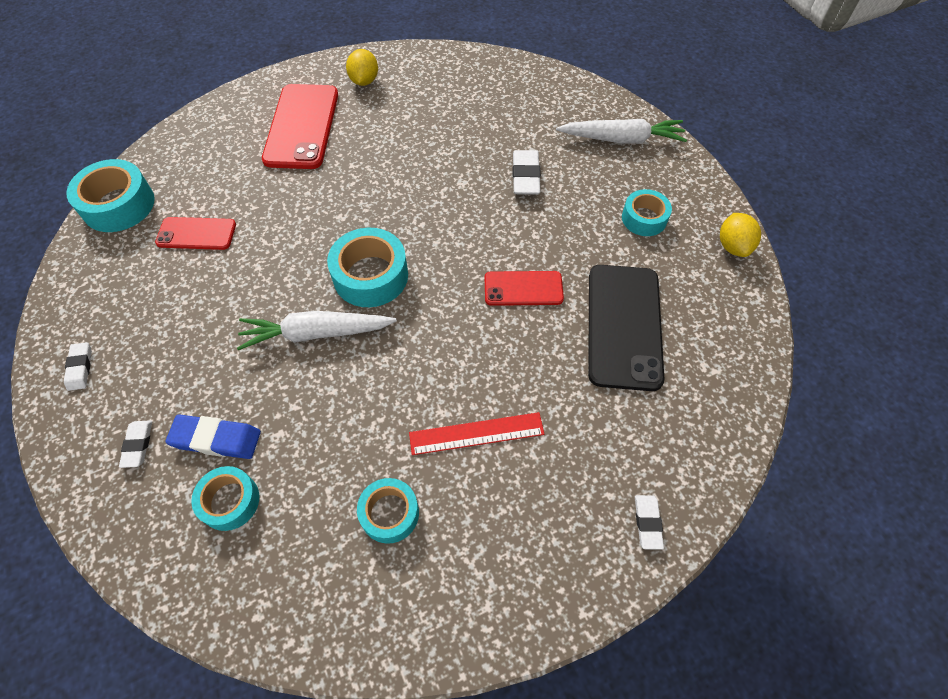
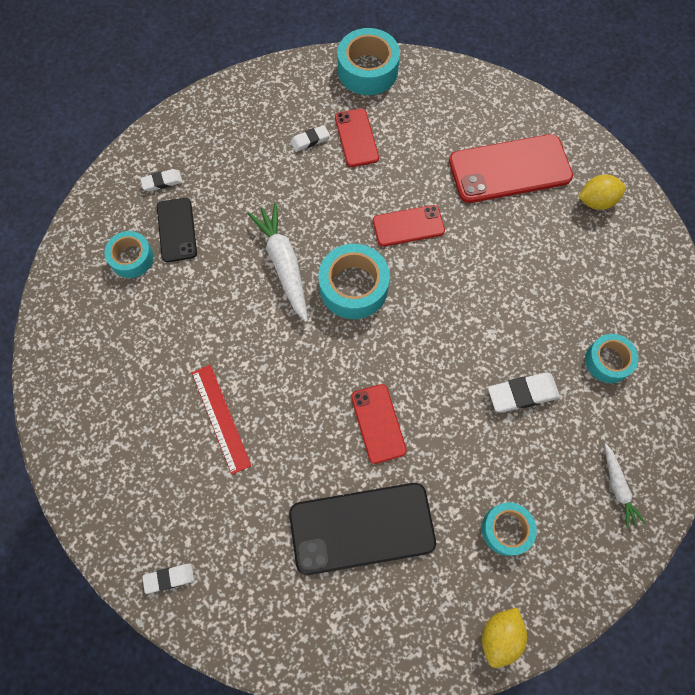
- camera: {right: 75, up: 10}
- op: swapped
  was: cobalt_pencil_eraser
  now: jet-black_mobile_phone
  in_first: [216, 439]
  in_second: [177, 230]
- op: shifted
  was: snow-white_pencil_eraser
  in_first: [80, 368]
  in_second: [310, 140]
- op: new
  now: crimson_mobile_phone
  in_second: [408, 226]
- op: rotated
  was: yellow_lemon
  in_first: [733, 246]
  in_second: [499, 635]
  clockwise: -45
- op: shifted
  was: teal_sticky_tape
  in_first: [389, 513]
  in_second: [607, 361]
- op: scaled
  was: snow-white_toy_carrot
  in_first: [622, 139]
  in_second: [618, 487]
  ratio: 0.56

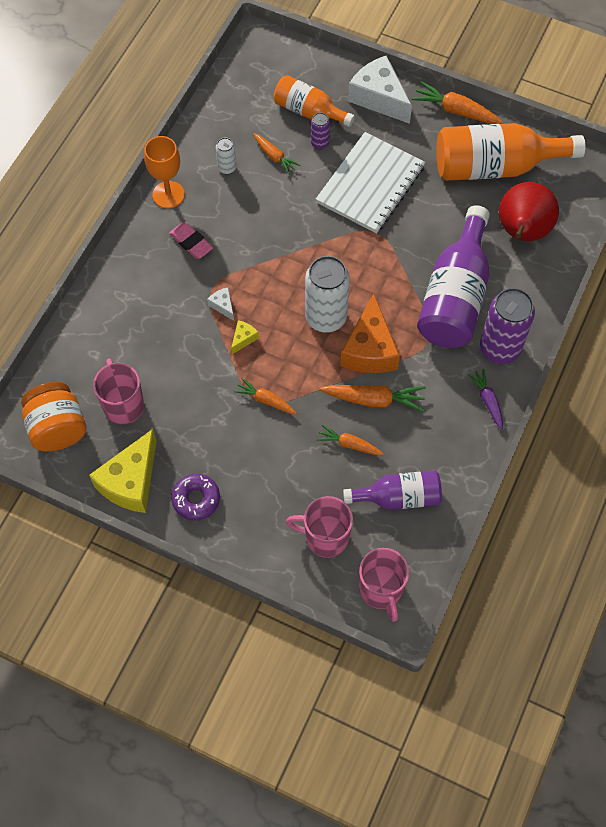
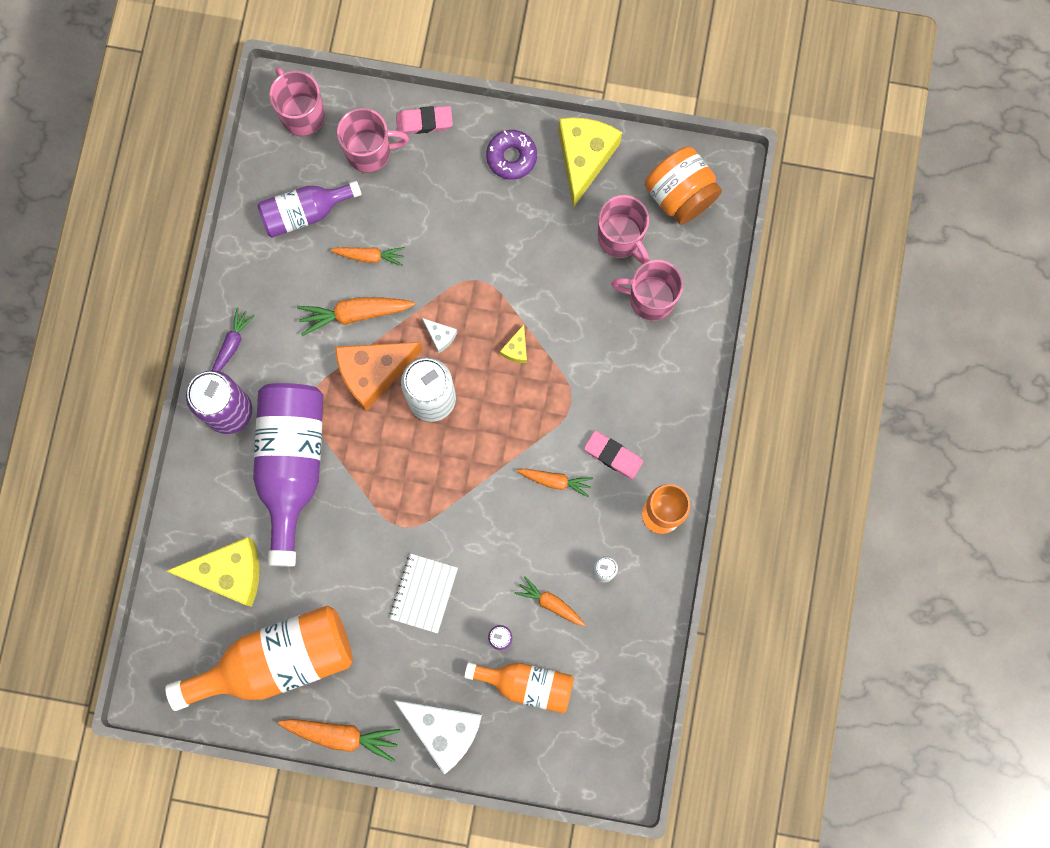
- camera: {right: 165, up: 15}
- op: swapped
  was: crimson_pear_fruit
  now: yellow_cheese_wedge
  in_first: [522, 232]
  in_second: [229, 573]
- op: rotated
  was: royal_purple_toy_carrot
  in_first: [487, 401]
  in_second: [232, 344]
  clockwise: -120
- op: rotated
  was: bright_orange_cheese_wedge
  in_first: [370, 349]
  in_second: [373, 372]
  clockwise: -105
- op: scaled
  was: snow-white_notepad
  in_first: [370, 184]
  in_second: [424, 593]
  ratio: 0.57
- op: new
  now: rose-pink_pencil_eraser
  in_second: [424, 122]
- op: shifted
  was: snow-white_cheese_wedge
  in_first: [223, 306]
  in_second: [440, 336]
- op: shifted
  was: bright_orange_toy_carrot
  in_first: [266, 400]
  in_second: [555, 481]
- op: new
  now: rose-pink_tea_mug
  in_second: [650, 299]

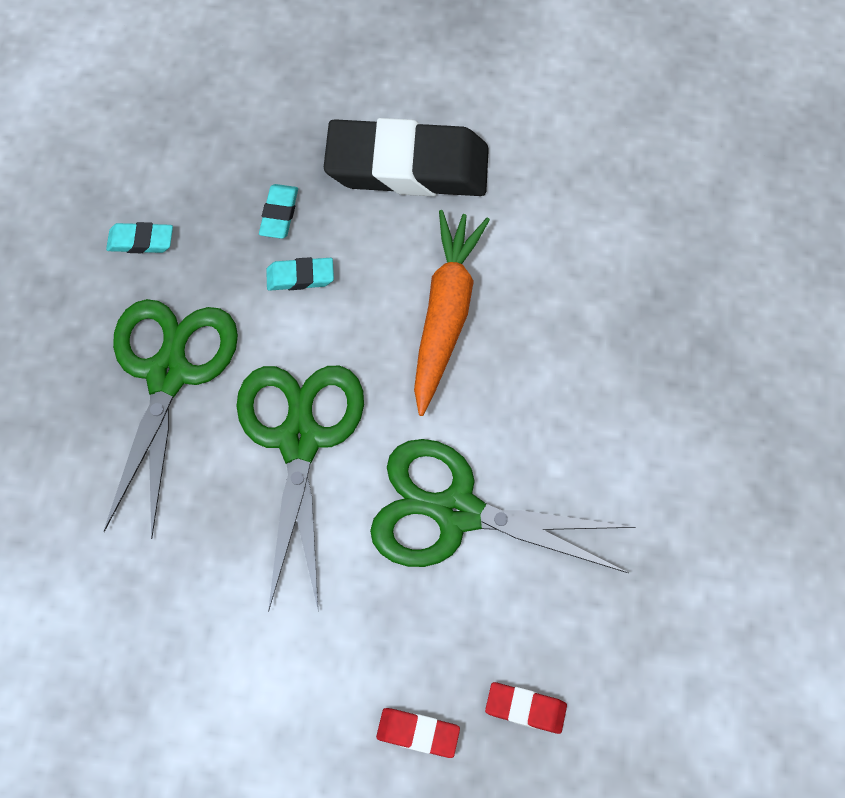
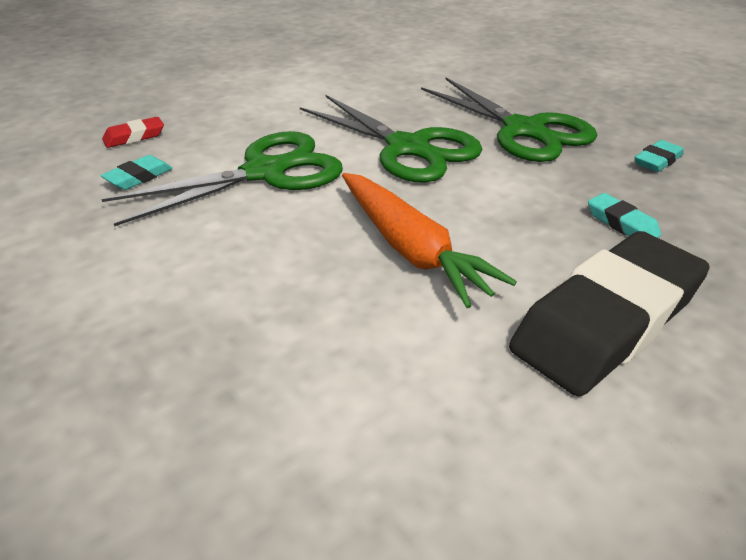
- camera: {right: 135, up: -30}
- op: shifted
  was: teal_pencil_eraser
  in_first: [300, 277]
  in_second: [139, 177]
- op: gone
  was: crimson_pencil_eraser
  in_first: [418, 733]

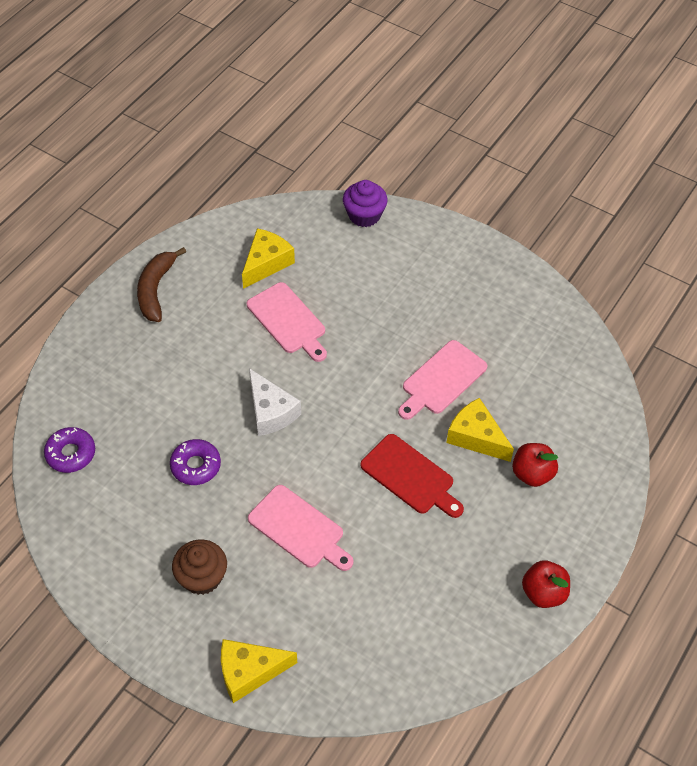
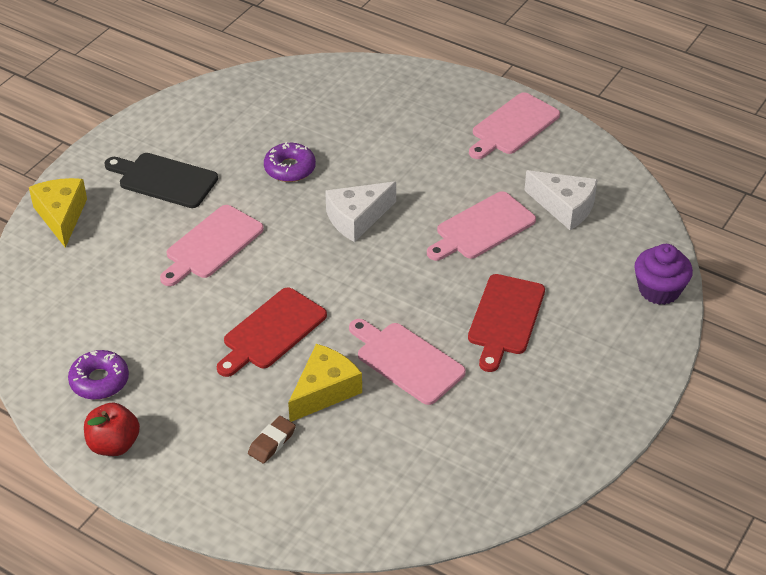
- camera: {right: 90, up: -10}
- op: shifted
  was: royal_purple_glazed_donut
  in_first: [71, 453]
  in_second: [99, 381]
- op: swapped
  was: brown_muffin
  now: jet-black_bread_board
  in_first: [202, 577]
  in_second: [164, 180]
- op: swapped
  was: crimson_apple
  now: brown_pencil_eraser
  in_first: [532, 474]
  in_second: [272, 442]
- op: new
  now: crimson_bread_board
  in_second: [505, 318]
- op: swapped
  was: brown_toy_banana
  now: rose-pink_bread_board
  in_first: [156, 290]
  in_second: [513, 126]
- op: repainted
  was: yellow_cheese_wedge
  now: snow-white_cheese_wedge
  in_first: [266, 263]
  in_second: [564, 207]

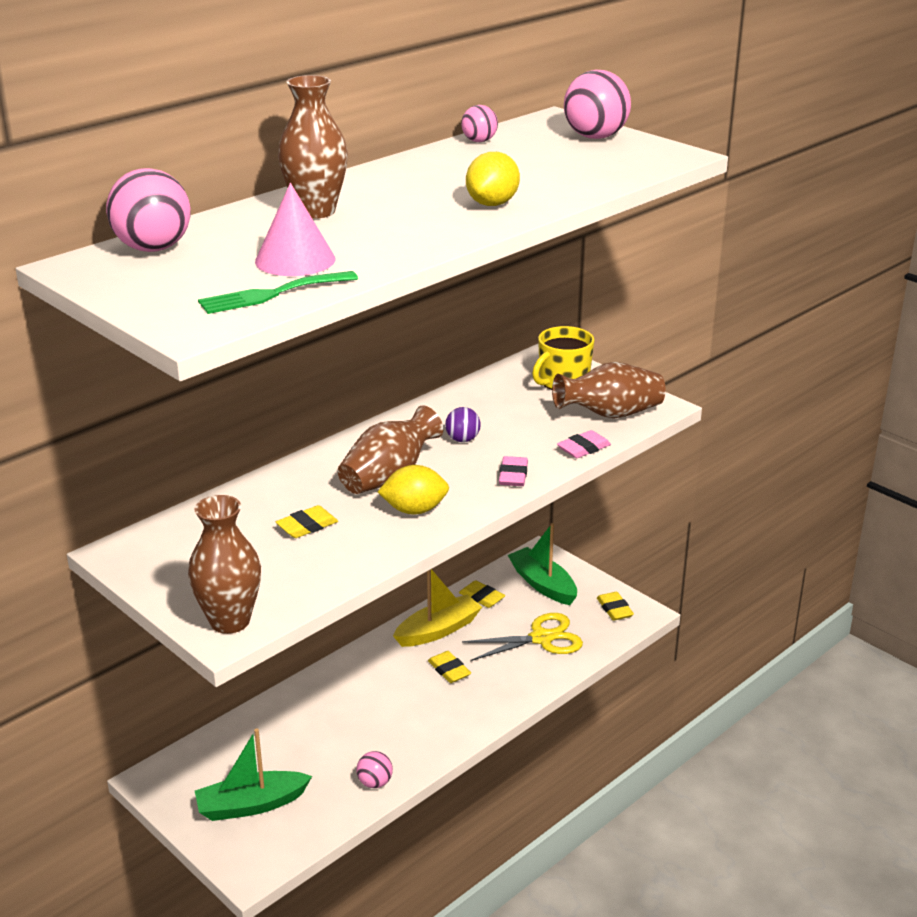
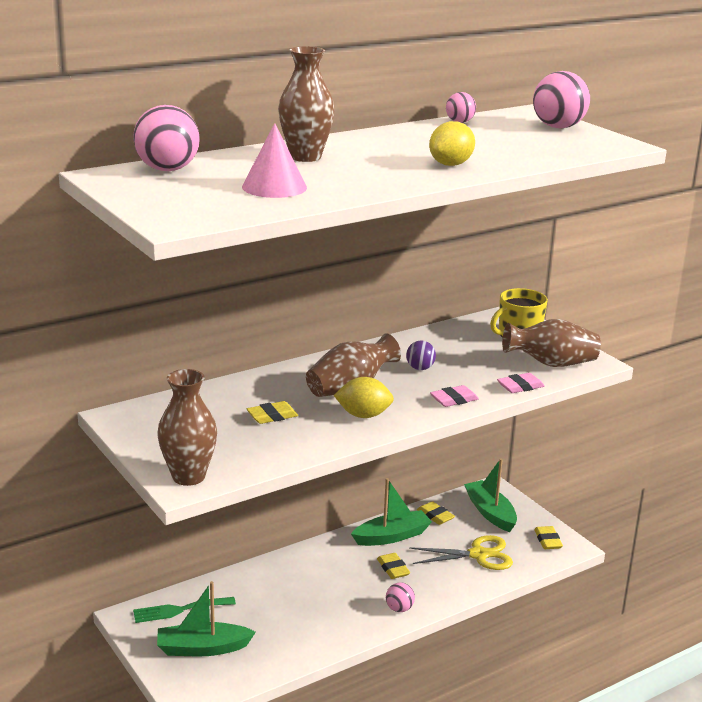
- camera: {right: 10, up: -5}
- op: shifted
  was: green_table_fork
  in_first: [272, 294]
  in_second: [179, 610]
- op: repainted
  was: yellow_toy_boat
  now: green_toy_boat
  in_first: [438, 630]
  in_second: [392, 536]
- op: shifted
  was: rose-pink_sphere
  in_first: [375, 782]
  in_second: [399, 609]
- op: rotated
  was: rose-pink_pencil_eraser
  in_first: [513, 475]
  in_second: [454, 399]
  clockwise: 45

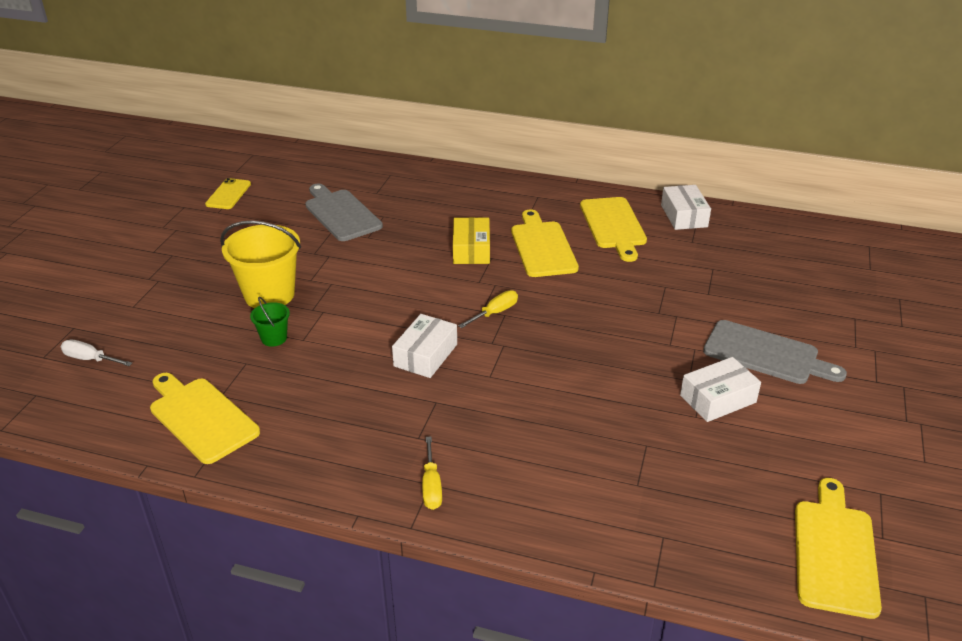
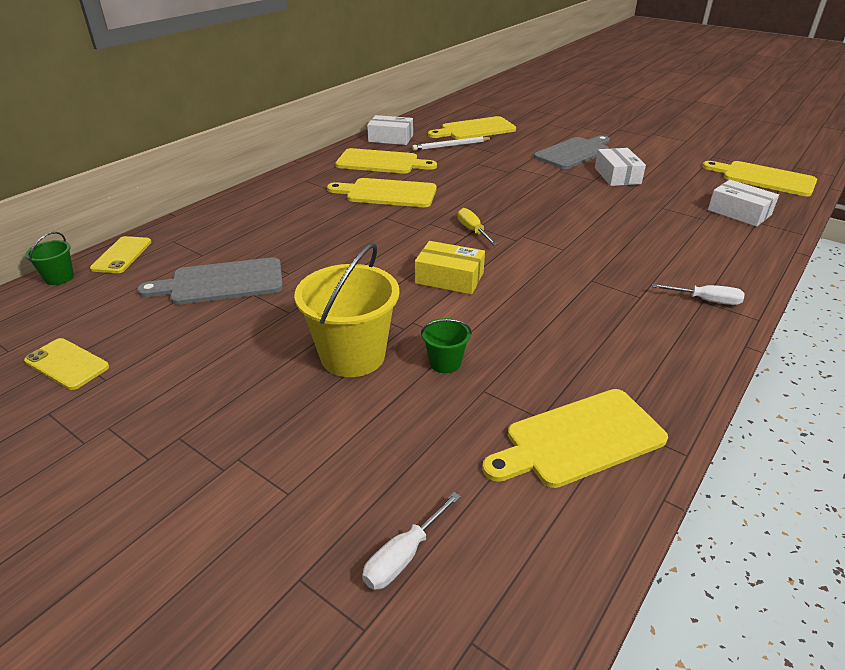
- camera: {right: -70, up: 0}
- op: new
  now: green_pail
  in_second: [59, 278]
- op: new
  now: yellow_mobile_phone
  in_second: [122, 255]
- op: new
  now: snow-white_wooden_pencil
  in_second: [451, 146]
- op: shifted
  was: yellow_parcel
  in_first: [471, 250]
  in_second: [449, 278]
- op: new
  now: yellow_bread_board
  in_second: [475, 129]
- op: repainted
  was: yellow_screwdriver
  now: snow-white_screwdriver
  in_first: [431, 486]
  in_second: [705, 300]
- op: shifted
  was: snow-white_parcel
  in_first: [425, 355]
  in_second: [739, 212]

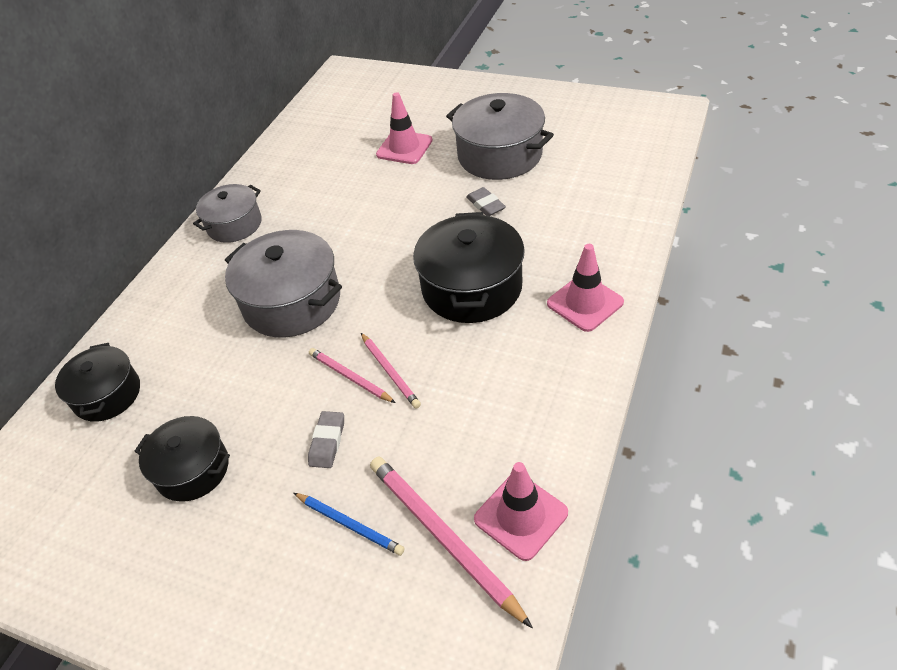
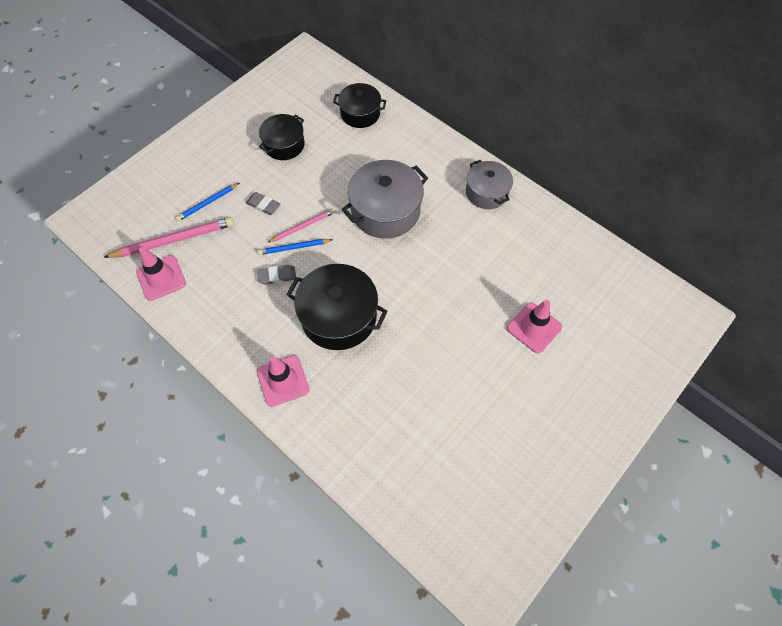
- camera: {right: 105, up: 15}
- op: shifted
  was: grey_pencil_eraser
  in_first: [485, 205]
  in_second: [277, 276]
- op: repainted
  was: rose-pink_wooden_pencil
  now: cobalt_wooden_pencil
  in_first: [390, 372]
  in_second: [294, 247]
- op: gone
  was: grey_cooking_pot
  in_first: [500, 155]

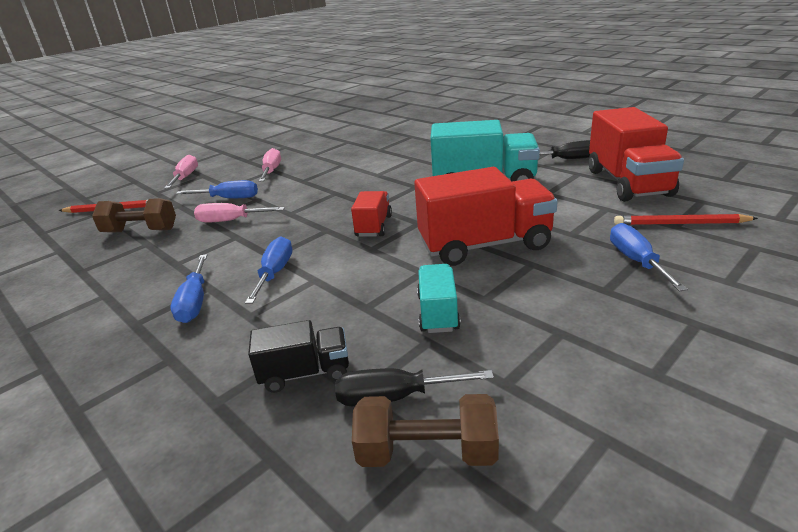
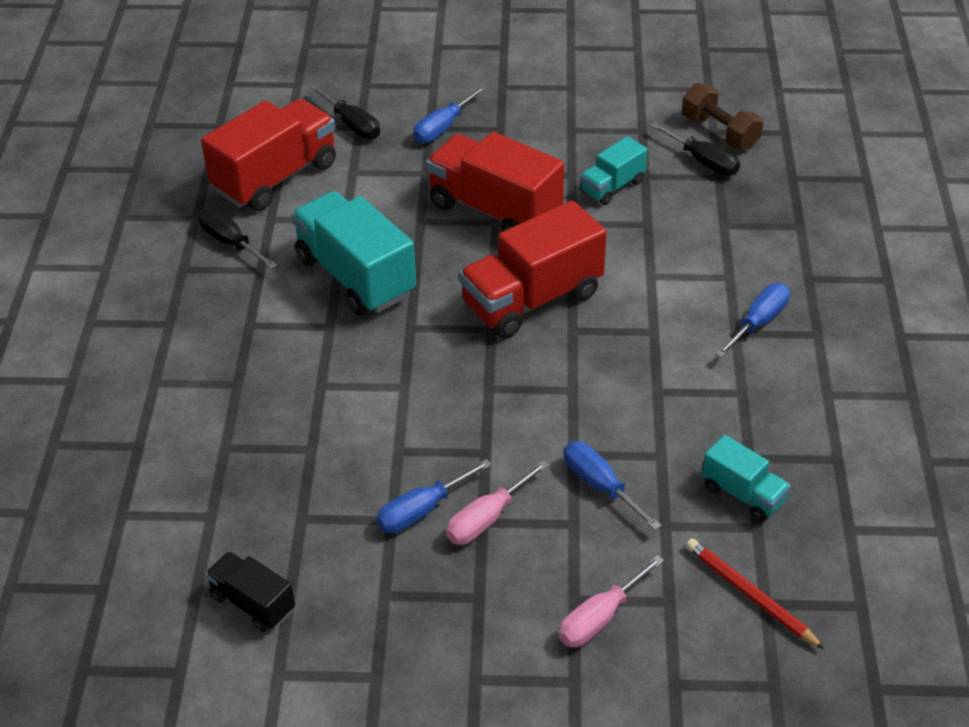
- camera: {right: -135, up: 15}
- op: shifted
  was: jet-black_lorry
  in_first: [305, 373]
  in_second: [252, 603]
- op: swapped
  was: crimson_wooden_pencil
  now: jet-black_screwdriver
  in_first: [680, 223]
  in_second: [352, 125]
- op: shifted
  was: cobalt_screwdriver
  in_first: [275, 273]
  in_second: [422, 510]
- op: scaled
  was: crimson_lorry
  in_first: [374, 226]
  in_second: [532, 299]
  ratio: 1.89
- op: swapped
  was: brown_free_weight
  now: teal_lorry
  in_first: [140, 231]
  in_second: [743, 494]
- op: gone
  was: rose-pink_screwdriver
  in_first: [230, 221]

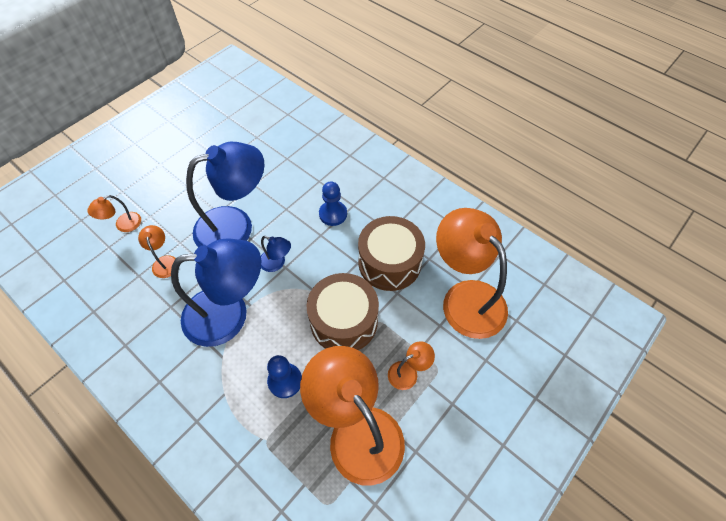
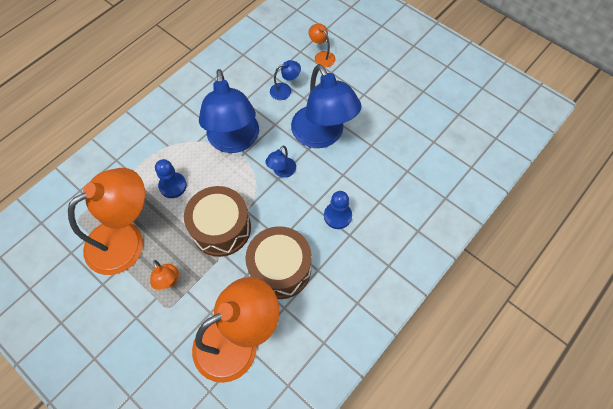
- camera: {right: 90, up: 5}
- op: repainted
  was: bright_orange_lamp
  now: cobalt_lamp
  in_first: [164, 262]
  in_second: [285, 90]

